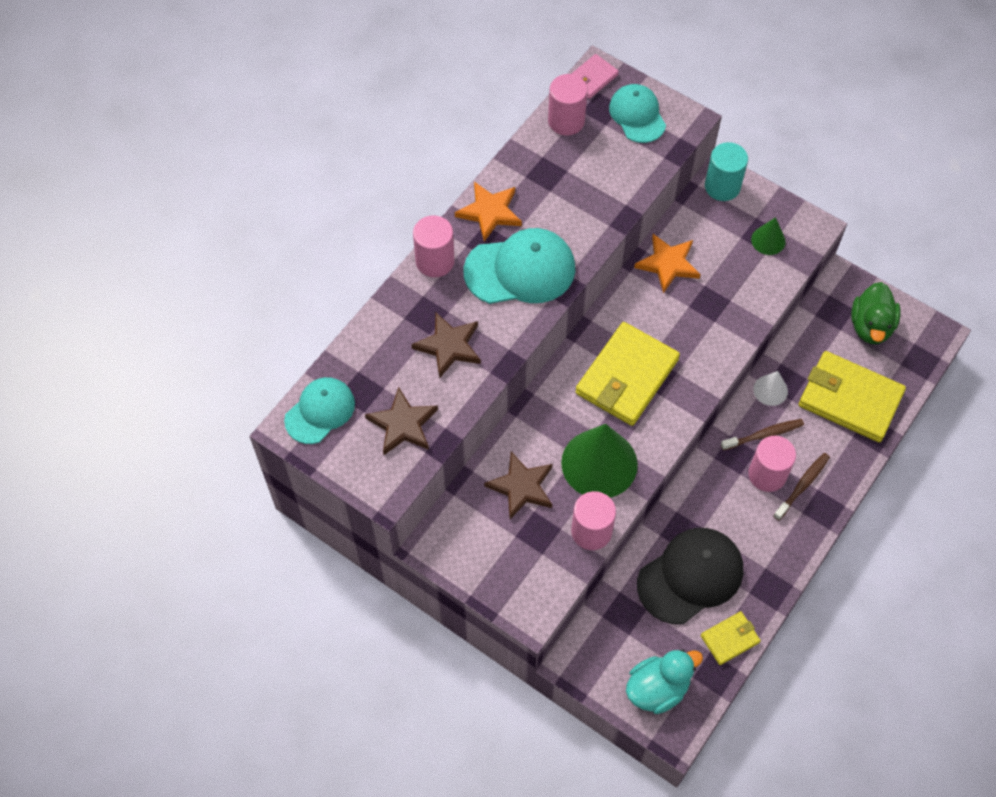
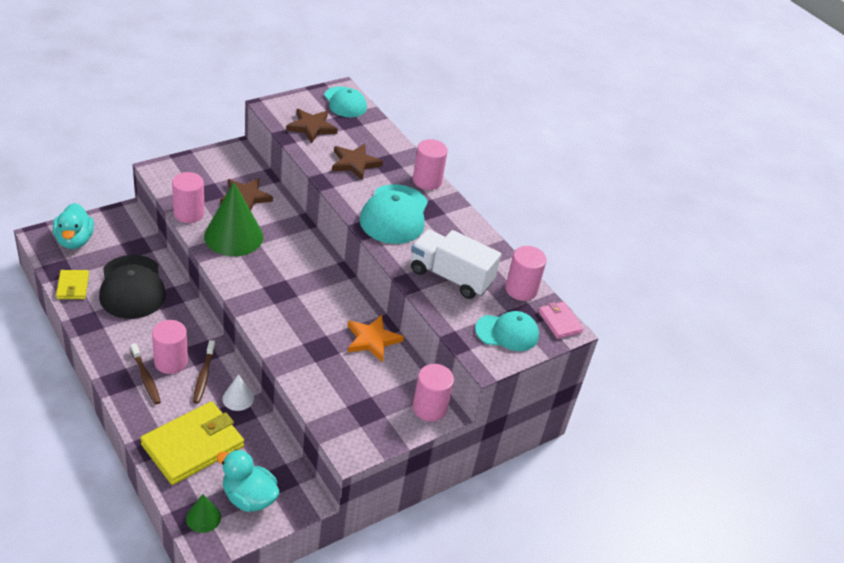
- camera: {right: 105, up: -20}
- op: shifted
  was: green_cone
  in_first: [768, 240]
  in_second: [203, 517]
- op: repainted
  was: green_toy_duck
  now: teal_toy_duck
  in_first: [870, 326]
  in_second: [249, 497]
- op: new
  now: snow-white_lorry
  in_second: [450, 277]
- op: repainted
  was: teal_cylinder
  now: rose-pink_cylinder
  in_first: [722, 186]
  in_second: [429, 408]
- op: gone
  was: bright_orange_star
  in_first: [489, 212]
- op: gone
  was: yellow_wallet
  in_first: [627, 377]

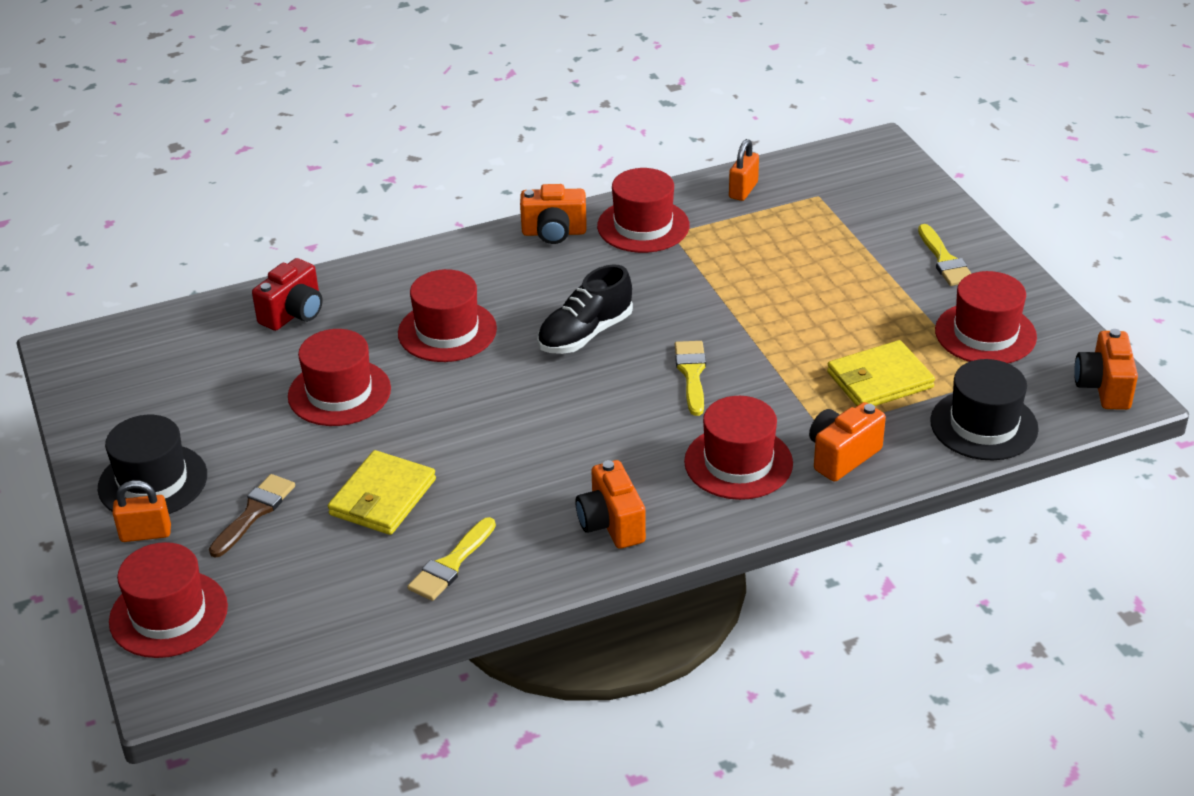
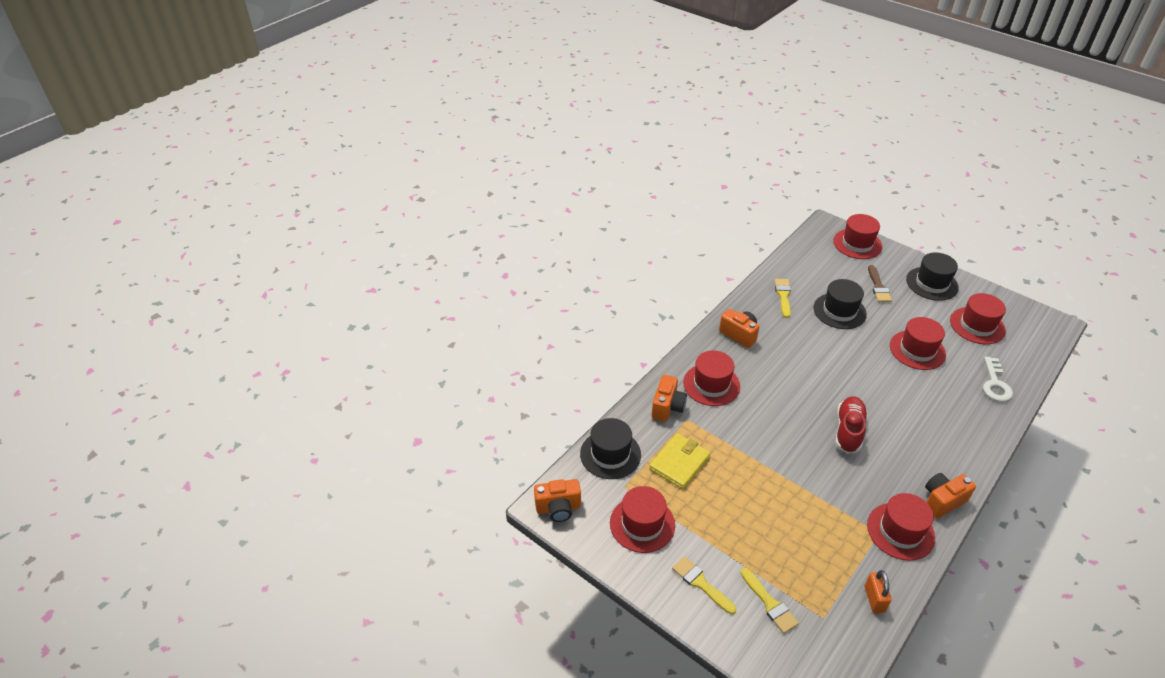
- camera: {right: 150, up: 5}
- op: rotated
  was: bright_orange_camera
  in_first: [1103, 387]
  in_second: [558, 508]
  clockwise: 105
- op: shifted
  was: yellow_paint_brush
  in_first: [692, 374]
  in_second: [769, 603]
- op: swapped
  was: yellow_wallet
  now: jet-black_top_hat
  in_first: [382, 497]
  in_second: [839, 311]
- op: repainted
  was: jet-black_sneaker
  now: crimson_sneaker
  in_first: [585, 334]
  in_second: [848, 431]
- op: shifted
  was: crimson_top_hat
  in_first: [447, 331]
  in_second: [977, 325]
- op: swapped
  was: crimson_camera
  now: snow-white_door_key
  in_first: [294, 313]
  in_second: [995, 384]
- op: gone
  was: bright_orange_lock
  in_first: [145, 534]

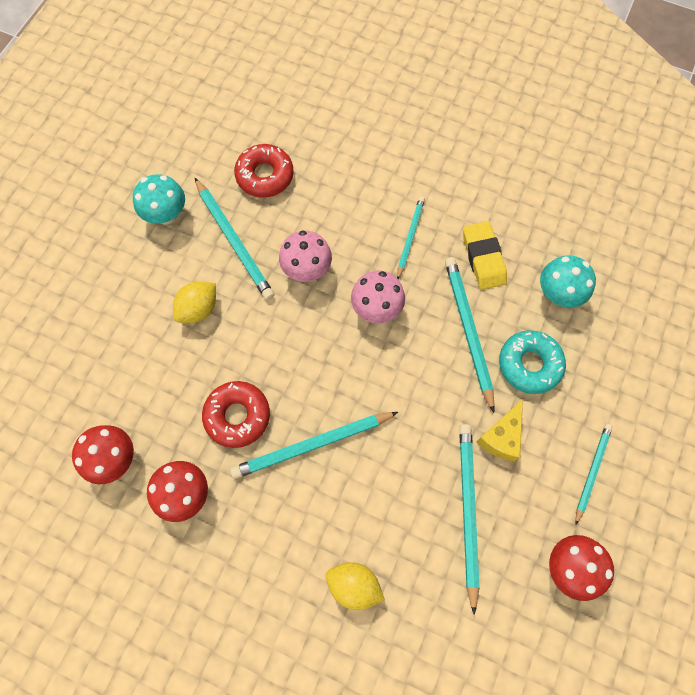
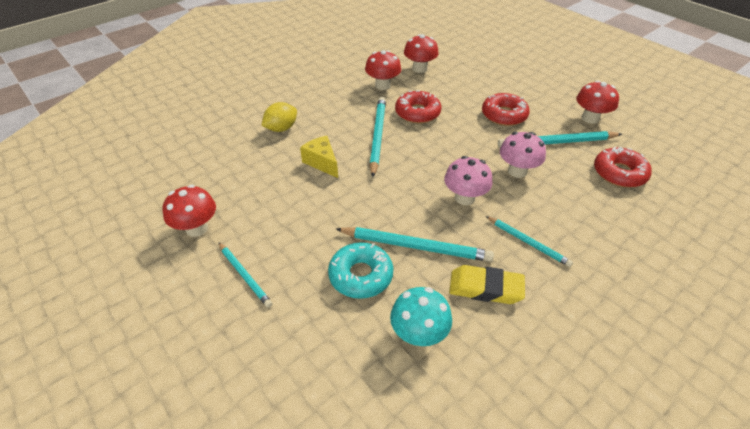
- camera: {right: 115, up: -25}
- op: shifted
  was: yellow_cheese_wedge
  in_first: [501, 437]
  in_second: [322, 162]
- op: swapped
  was: yellow_lemon
  now: crimson_glazed_donut
  in_first: [199, 309]
  in_second: [504, 115]
- op: repainted
  was: teal_fungus
  now: crimson_fungus
  in_first: [166, 214]
  in_second: [590, 118]
- op: gone
  was: teal_wooden_pencil
  in_first: [467, 511]

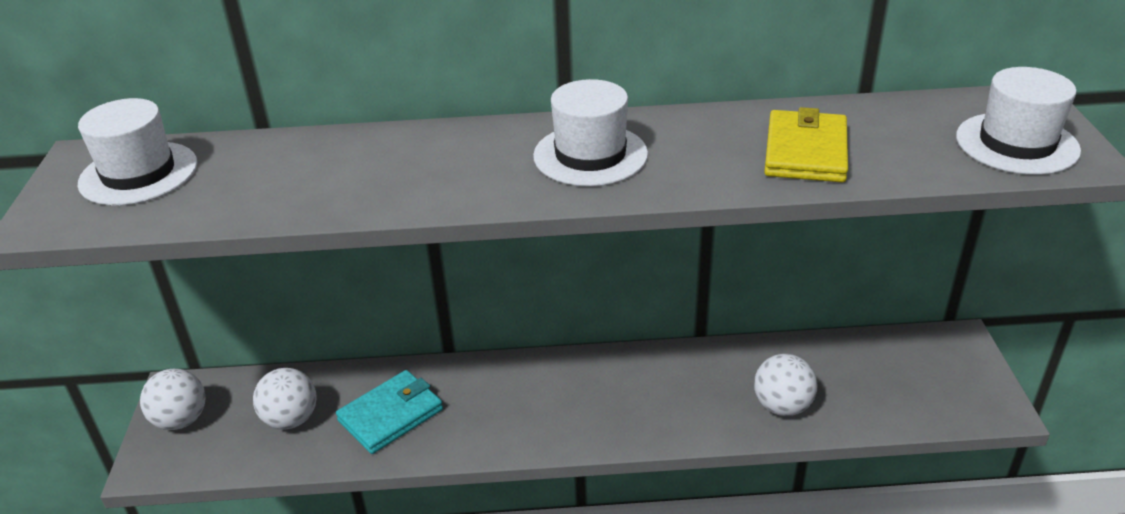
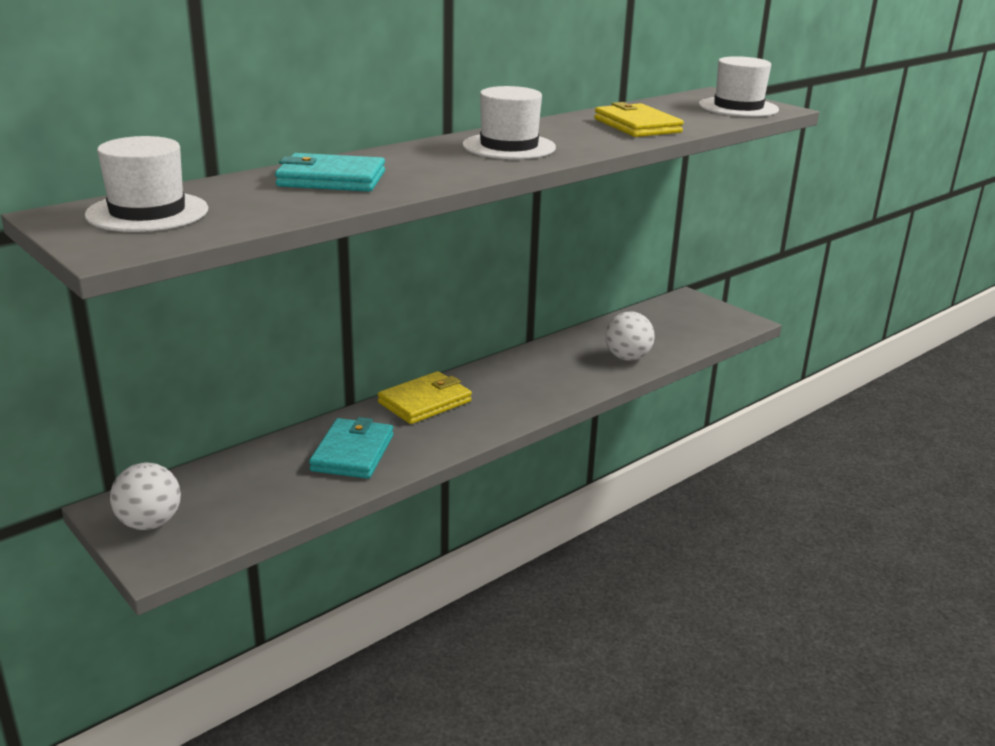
- camera: {right: -40, up: -10}
- op: new
  now: teal_wallet
  in_second: [331, 179]
- op: new
  now: yellow_wallet
  in_second: [425, 402]
- op: gone
  was: snow-white_sphere
  in_first: [291, 419]

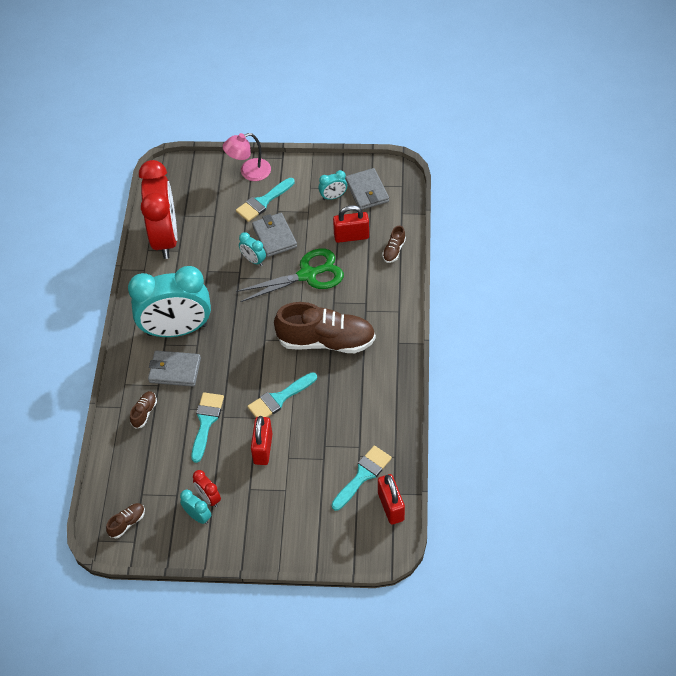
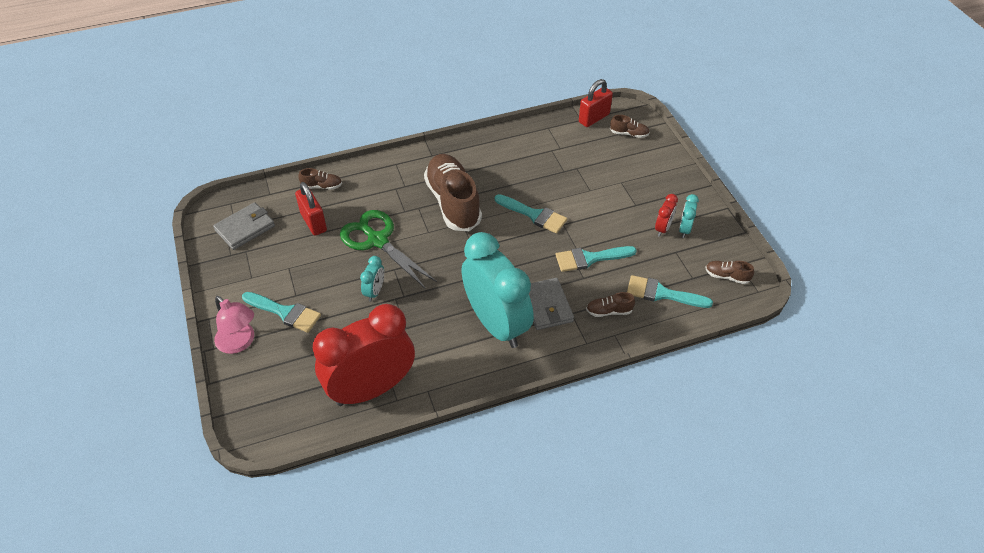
- camera: {right: -115, up: -5}
- op: new
  now: brown_sneaker
  in_second: [629, 134]
- op: shifted
  was: teal_paint_brush
  in_first: [363, 475]
  in_second: [662, 293]
- op: gone
  was: crimson_lock
  in_first: [263, 449]
- op: gone
  was: grey_wallet
  in_first: [274, 236]
- op: gone
  was: teal_clock
  in_first: [333, 197]

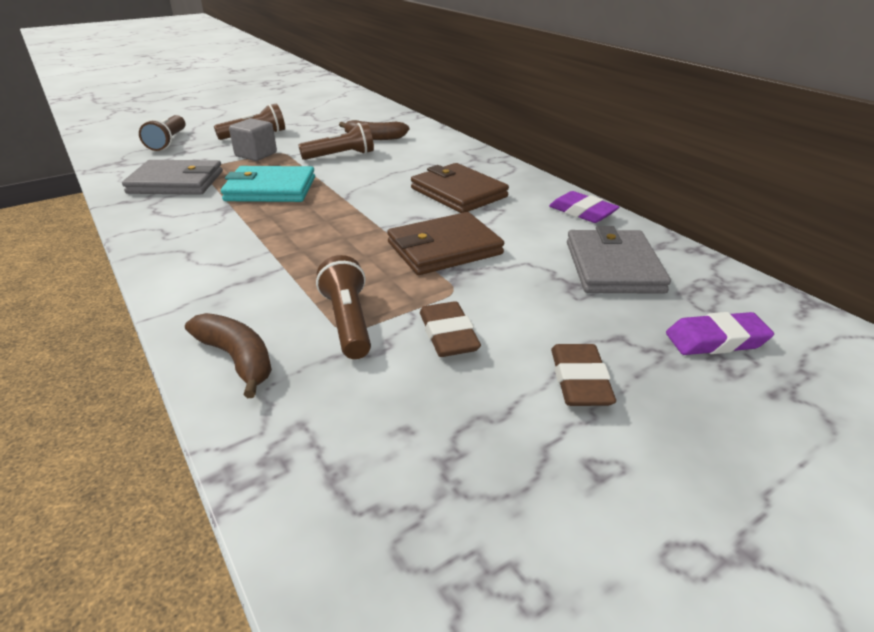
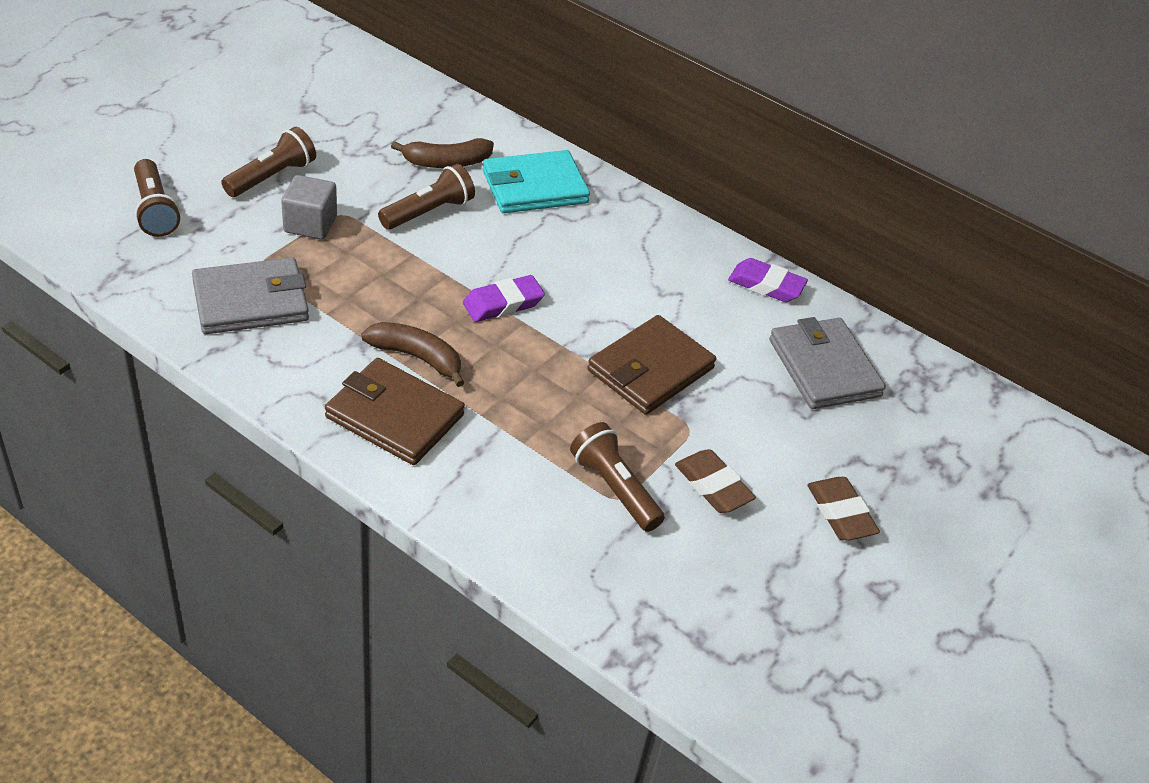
- camera: {right: -25, up: 10}
- op: shifted
  was: brown_wallet
  in_first: [458, 193]
  in_second: [394, 416]
- op: shifted
  was: brown_toy_banana
  in_first: [237, 359]
  in_second: [417, 357]
- op: shifted
  was: royal_purple_pencil_eraser
  in_first: [716, 340]
  in_second: [503, 303]
- op: shifted
  was: teal_wallet
  in_first: [270, 189]
  in_second: [535, 187]

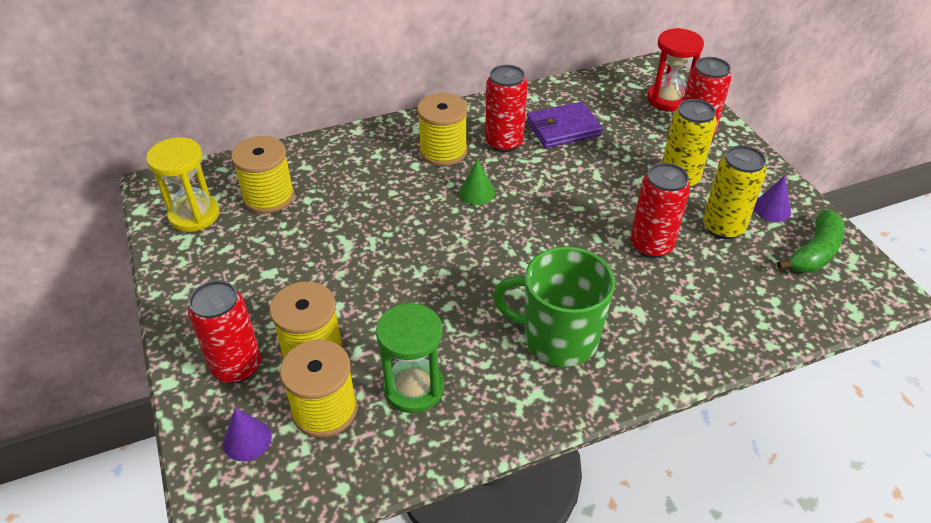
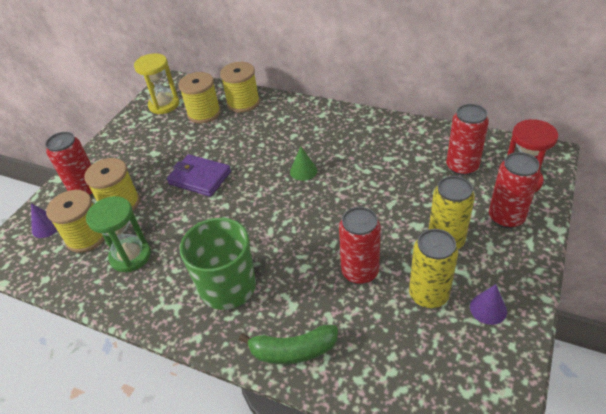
- camera: {right: 50, up: 0}
- op: shifted
  was: royal_purple_wallet
  in_first: [563, 128]
  in_second: [200, 178]
- op: shifted
  was: yellow_reel_of_thread
  in_first: [443, 151]
  in_second: [243, 103]
- op: shifted
  was: green_toy_banana
  in_first: [814, 253]
  in_second: [293, 351]
- op: shifted
  was: crimson_soda_can
  in_first: [504, 142]
  in_second: [462, 166]

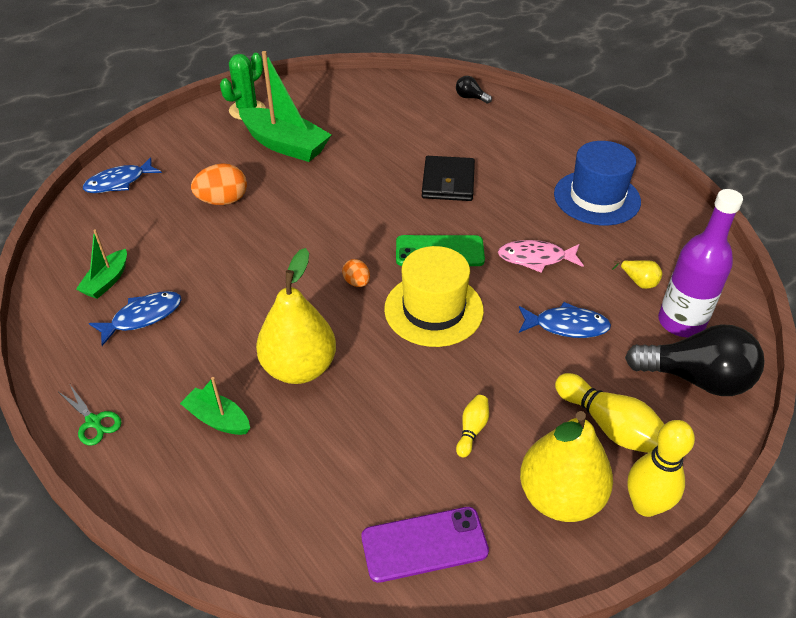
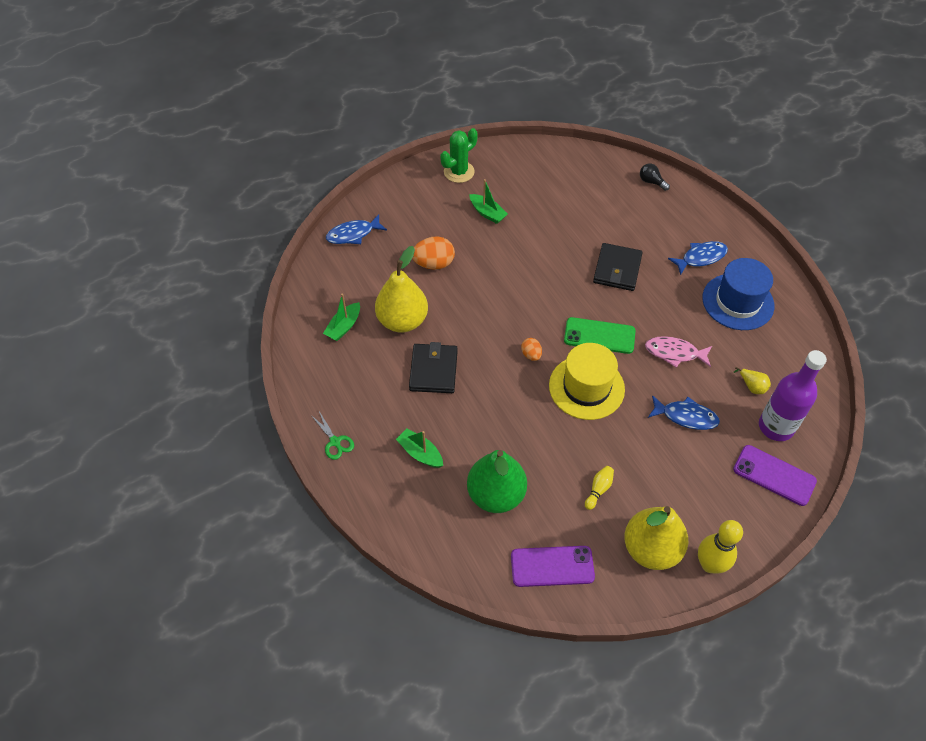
- camera: {right: 10, up: 10}
- op: shifted
  was: yellow_pear_fruit
  in_first: [299, 368]
  in_second: [402, 321]
- op: new
  now: jet-black_wallet
  in_second: [433, 370]
- op: new
  now: green_pear_fruit
  in_second: [496, 495]
- op: scaled
  was: green_toy_boat
  in_first: [285, 145]
  in_second: [487, 213]
  ratio: 0.53
- op: shifted
  was: cobalt_fish_figure
  in_first: [143, 317]
  in_second: [701, 258]
- op: swapped
  was: jet-black_bulb
  now: royal_purple_mobile_phone
  in_first: [696, 379]
  in_second: [774, 475]
- op: gone
  was: yellow_bowling_pin
  in_first: [610, 426]

